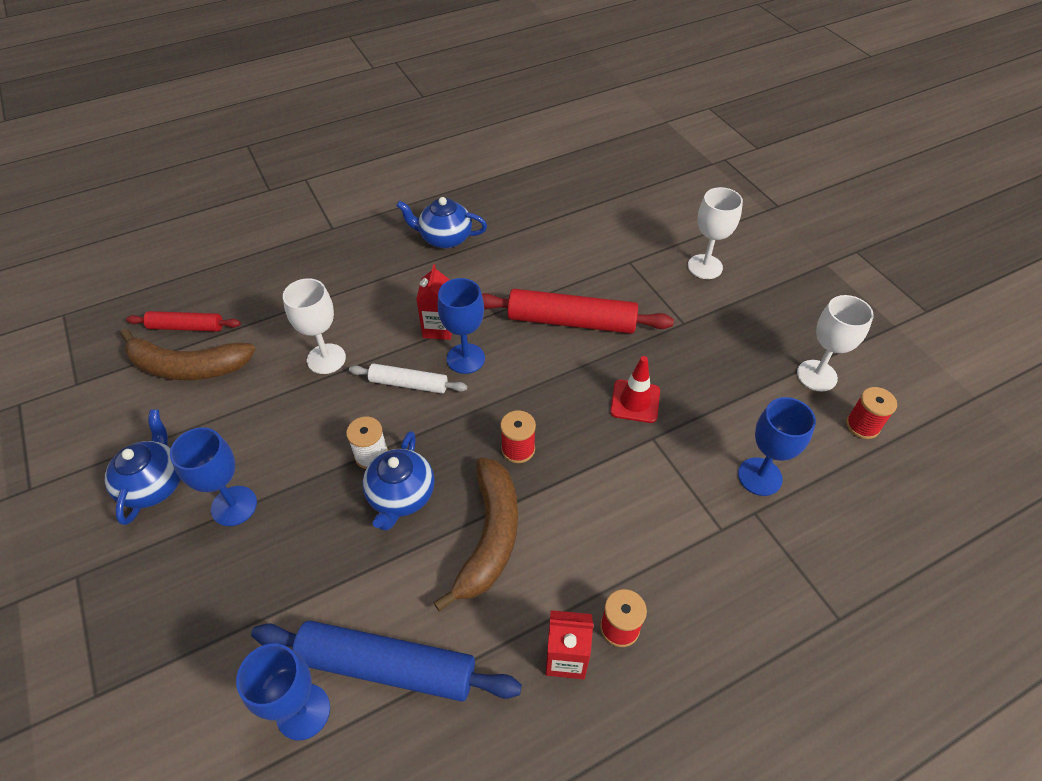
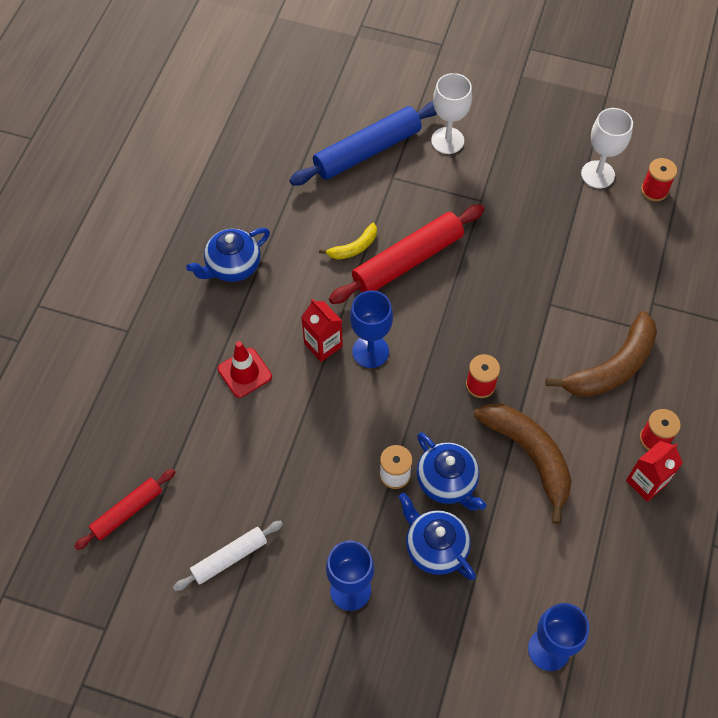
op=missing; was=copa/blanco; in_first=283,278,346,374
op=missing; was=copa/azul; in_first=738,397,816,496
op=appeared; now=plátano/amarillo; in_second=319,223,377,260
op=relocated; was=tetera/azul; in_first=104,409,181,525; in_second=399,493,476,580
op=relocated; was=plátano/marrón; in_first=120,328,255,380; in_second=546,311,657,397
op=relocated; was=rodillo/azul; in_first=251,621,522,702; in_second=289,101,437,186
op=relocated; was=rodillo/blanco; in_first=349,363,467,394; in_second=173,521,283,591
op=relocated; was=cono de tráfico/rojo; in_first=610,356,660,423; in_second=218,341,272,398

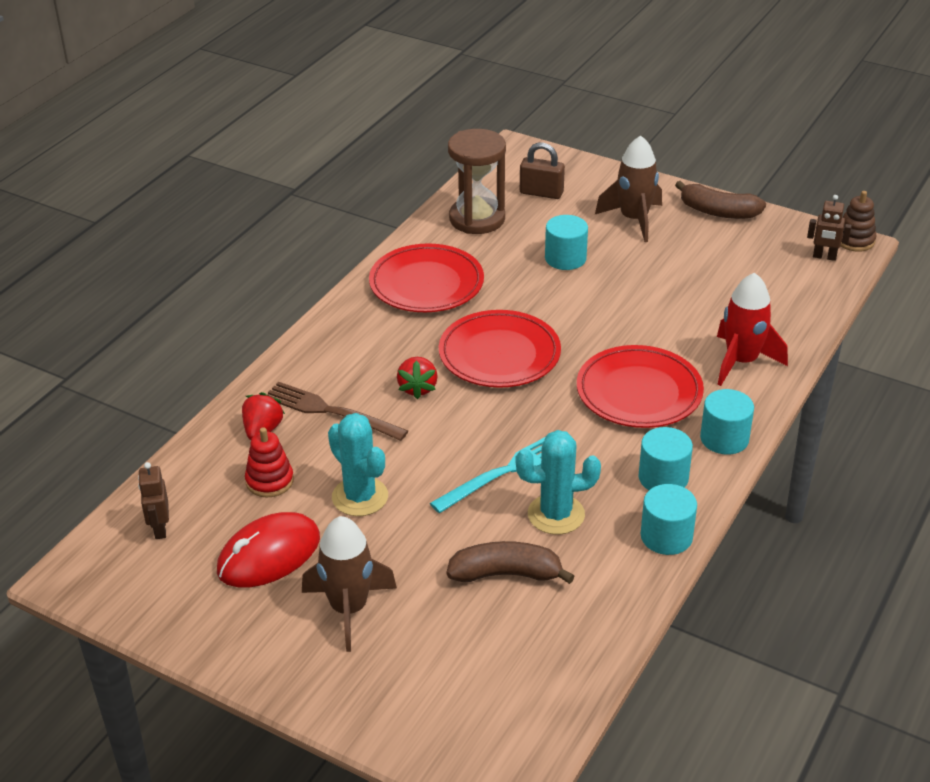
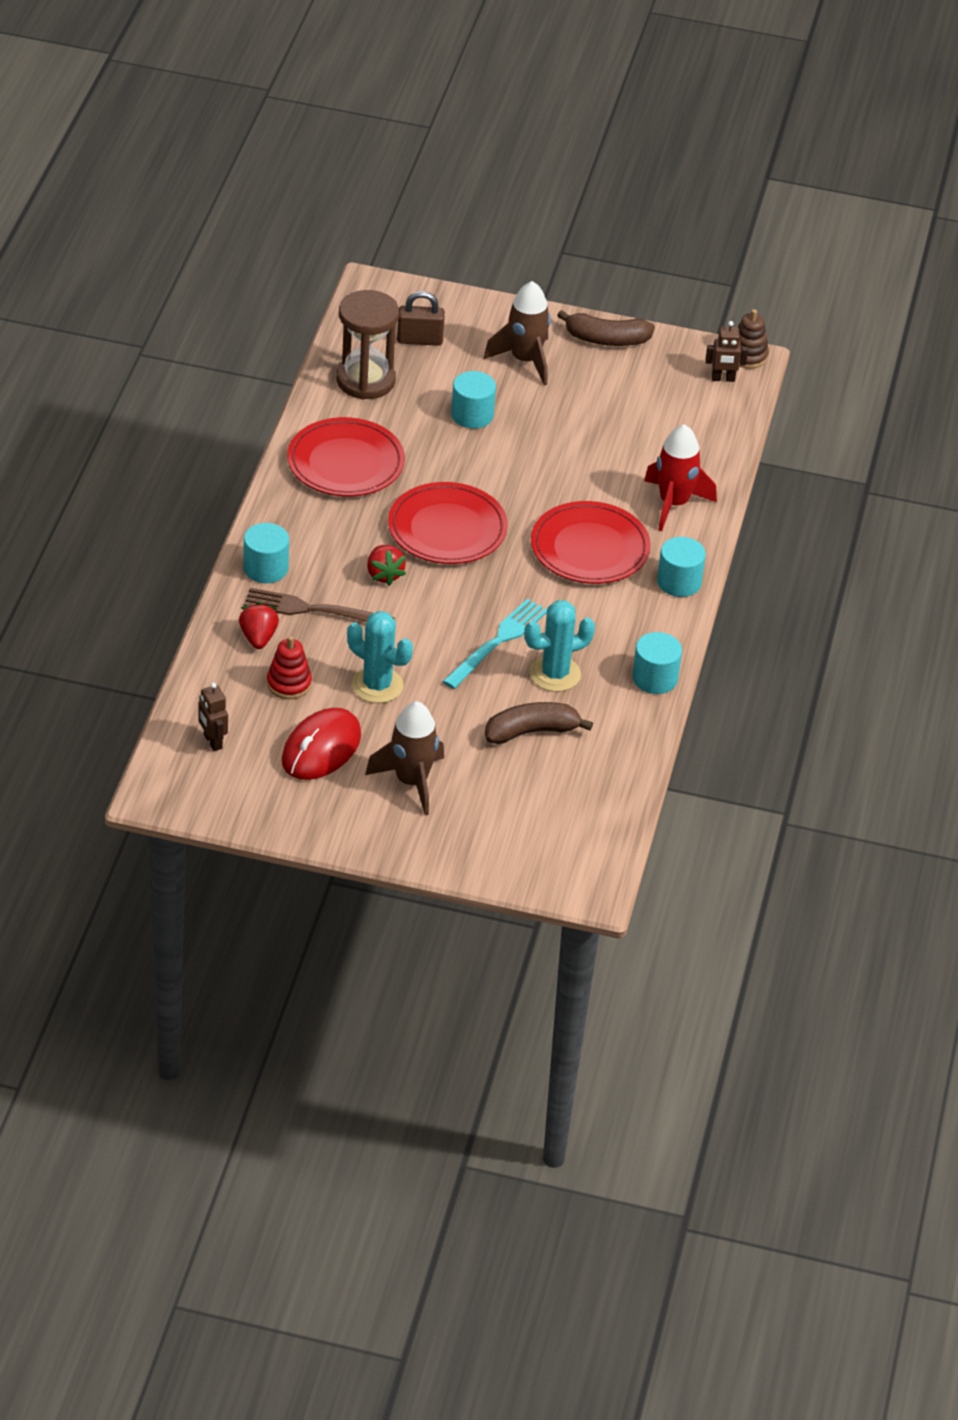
op=relocated; was=cilindro/turquesa; in_first=638,427,693,490; in_second=243,523,289,583

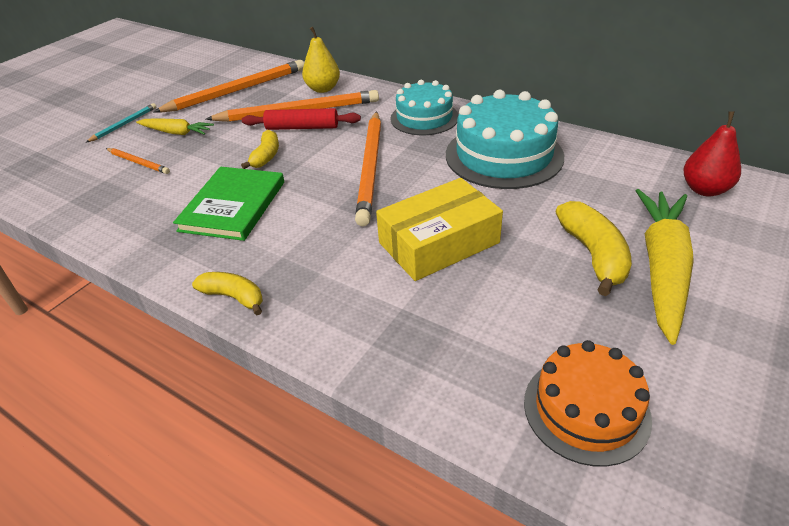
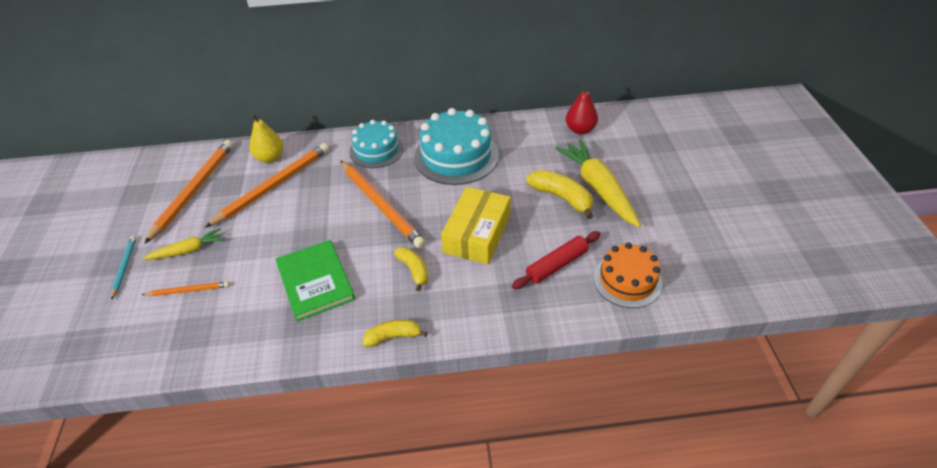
op=relocated; was=plátano/amarillo; in_first=241,130,279,169; in_second=394,247,428,291
op=relocated; was=rodillo/rojo; in_first=242,108,361,130; in_second=512,231,600,289

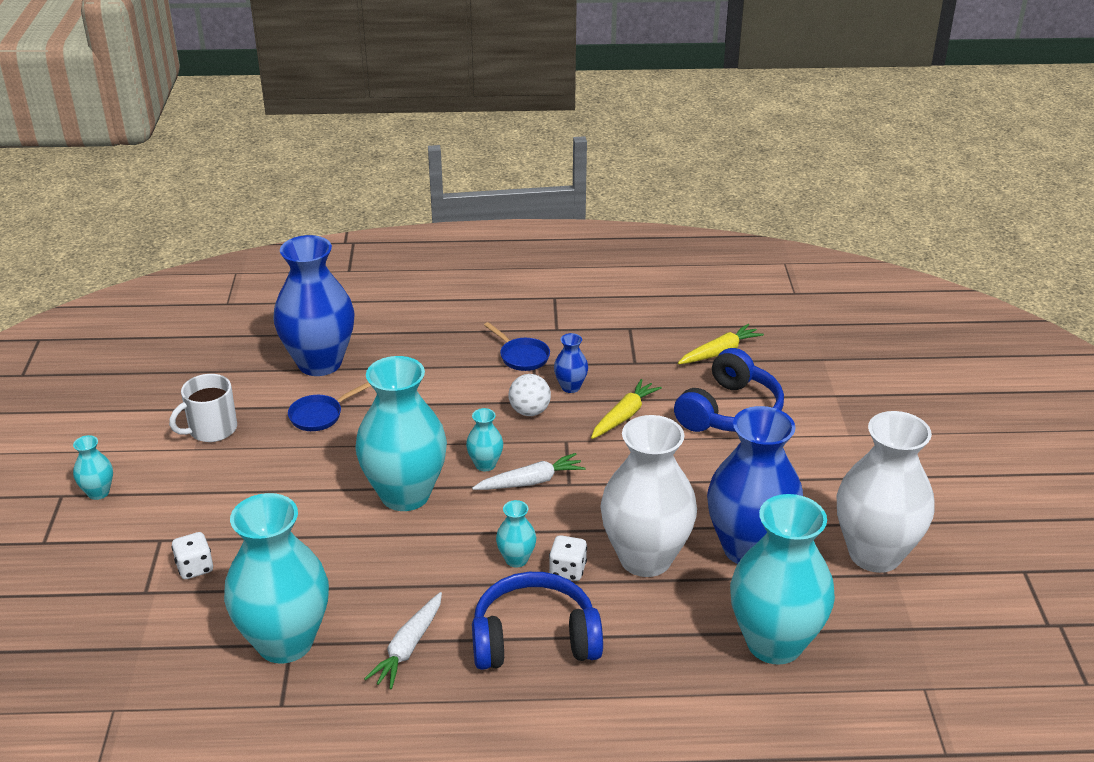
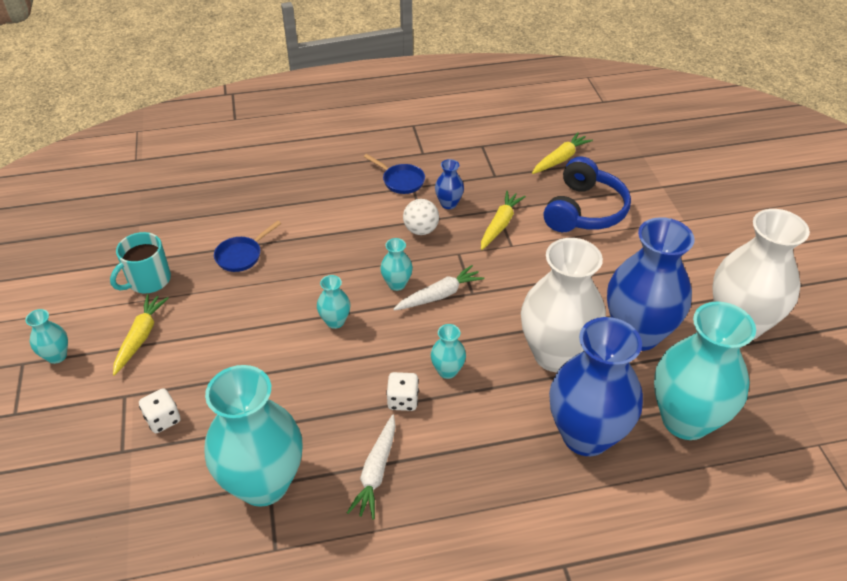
op=missing; was=auriculares/azul; in_first=472,572,603,670
op=appeared; now=zanahoria/amarillo; in_second=113,294,169,376
op=relocated; was=florero/azul; in_first=273,235,355,376; in_second=549,317,643,456
op=relocated; was=dado/blanco; in_first=549,535,587,581; in_second=386,372,419,411
op=colour; was=taza/blanco; now=taza/turquesa; in_first=169,374,237,442; in_second=110,232,171,293
op=size; was=florero/turquesa; in_first=355,356,447,511; in_second=317,275,350,329; ratio=0.43

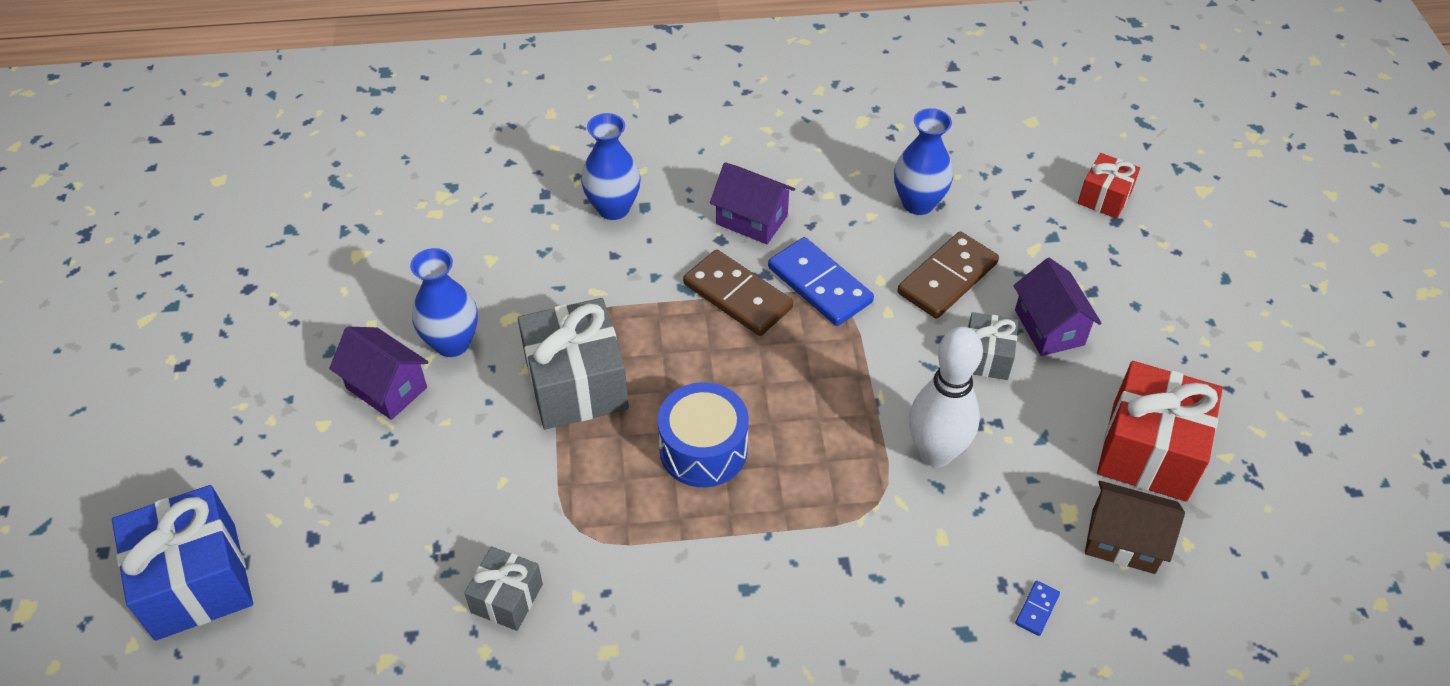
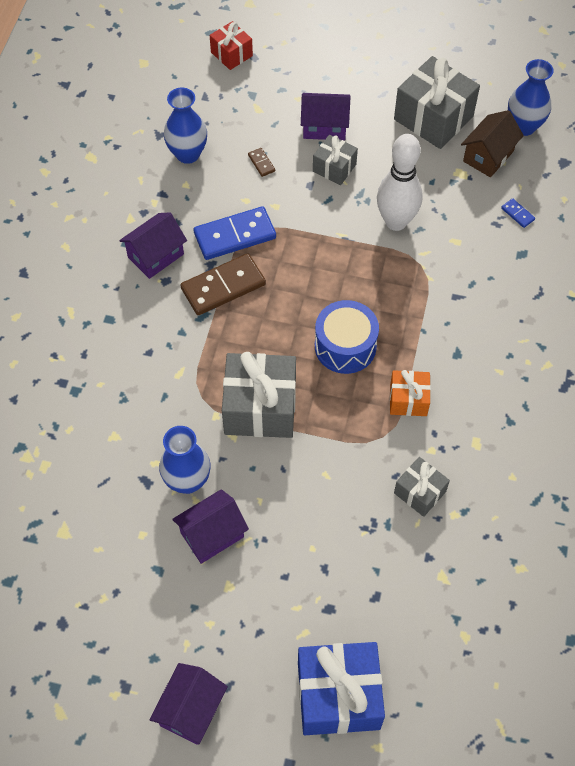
op=appeared; now=casa/morado; in_second=149,663,228,745
op=appeared; now=regalo/naranja; in_second=390,370,431,416
op=relocated; was=florero/azul; in_first=581,113,640,220; in_second=508,59,554,136
op=colour; was=regalo/rojo; now=regalo/gris; in_first=1097,361,1223,502; in_second=394,56,480,149
op=size; was=ficha de dominó/marrón; in_first=897,231,999,318; in_second=248,148,275,177; ratio=0.43

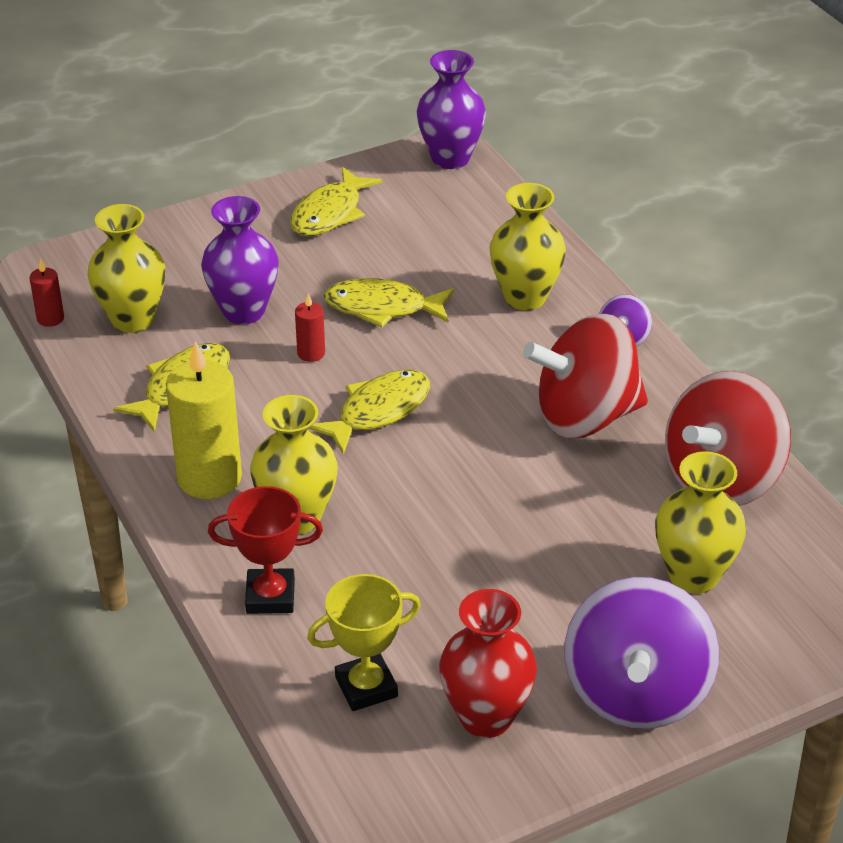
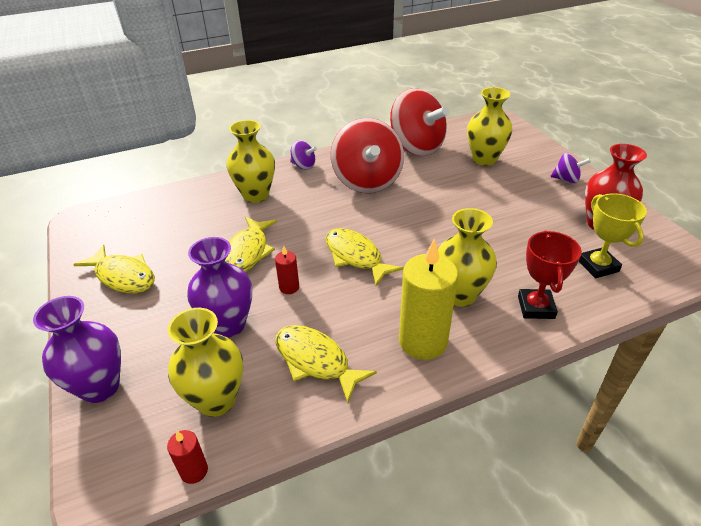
op=relocated; was=florero/morado; in_first=417,50,486,169; in_second=33,296,121,403
op=size; was=peonza/morado; in_first=564,577,719,729; in_second=550,153,591,183; ratio=0.44

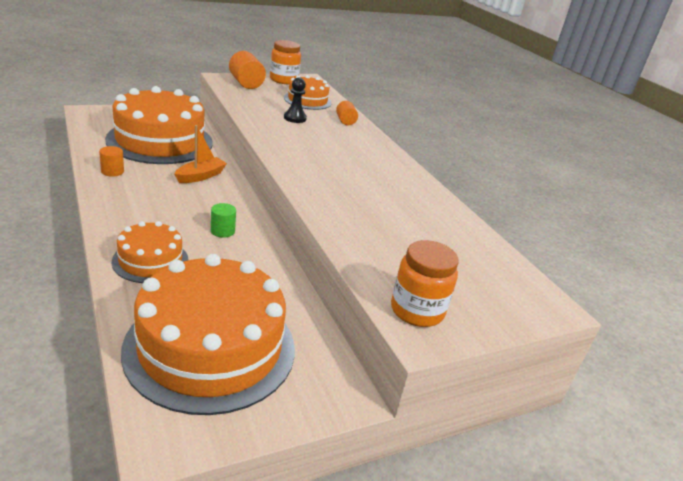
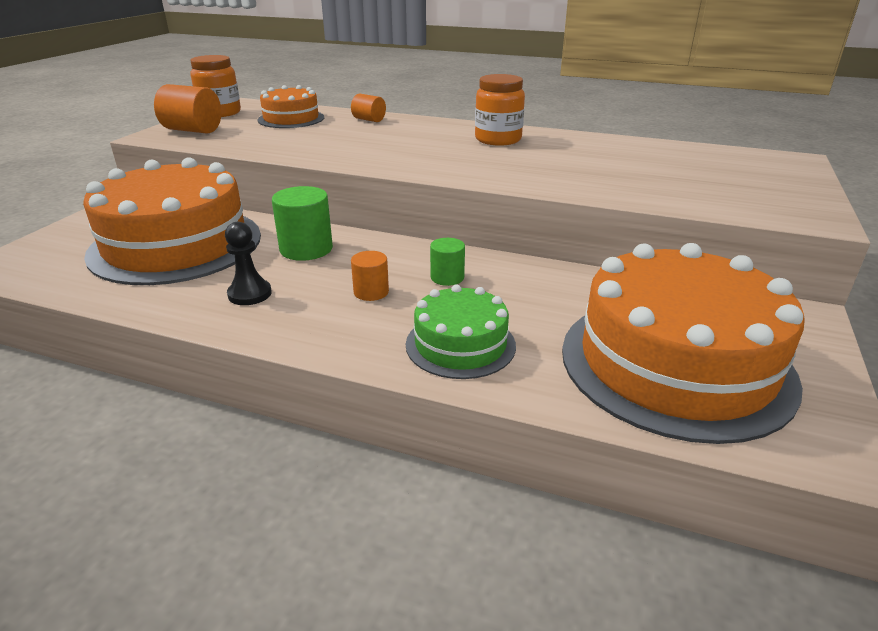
op=relocated; was=cilindro/naranja; in_first=99,146,124,177; in_second=351,251,389,301
op=relocated; was=peón/negro; in_first=284,77,307,123; in_second=225,222,272,305
op=relocated; was=tarro/naranja; in_first=391,240,459,327; in_second=475,74,525,145
op=exchanged; was=barco/naranja; now=cilindro/verde; in_first=174,125,227,183; in_second=272,186,333,261
op=colour; was=tarta/naranja; now=tarta/verde; in_first=112,221,188,283; in_second=406,284,516,379

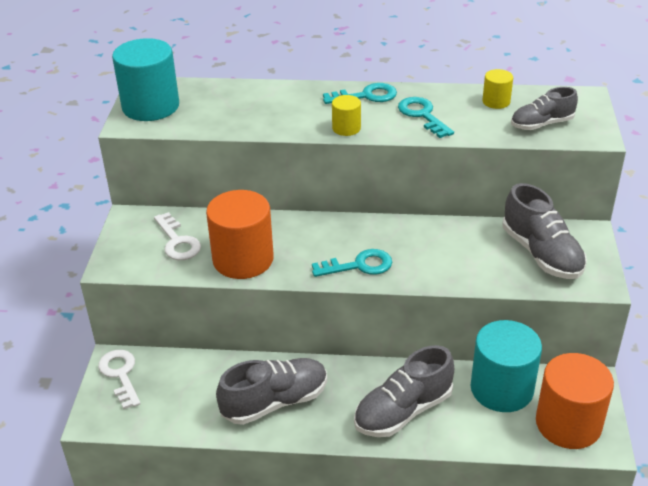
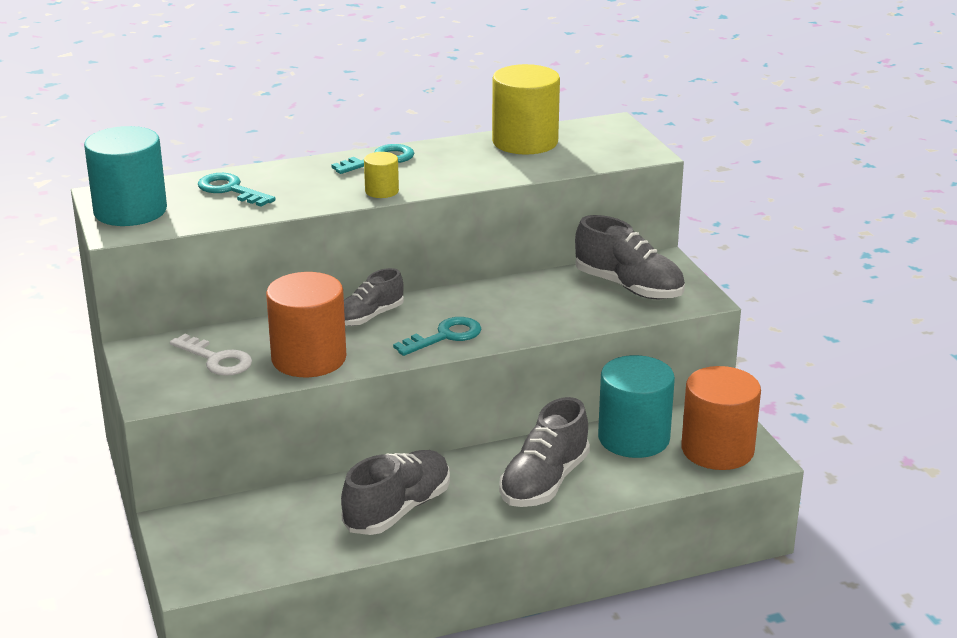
op=missing; was=llave/blanco; in_first=98,350,141,409
op=relocated; was=llave/turquesa; in_first=398,97,454,138; in_second=198,173,276,207
op=relocated; was=zapato/gris; in_first=511,87,578,130; in_second=344,268,404,326
op=size; was=cilindro/amarillo; in_first=482,69,513,109; in_second=492,64,560,155; ratio=2.09

